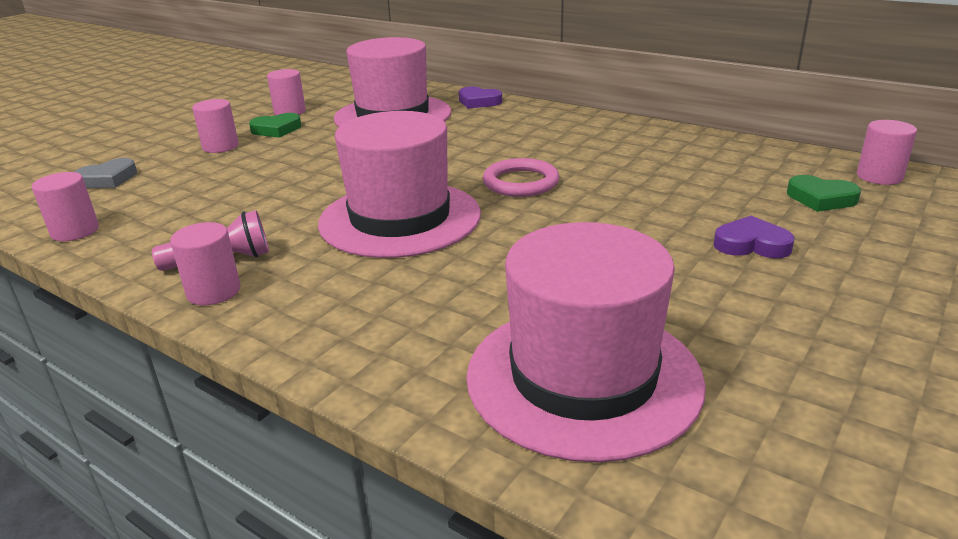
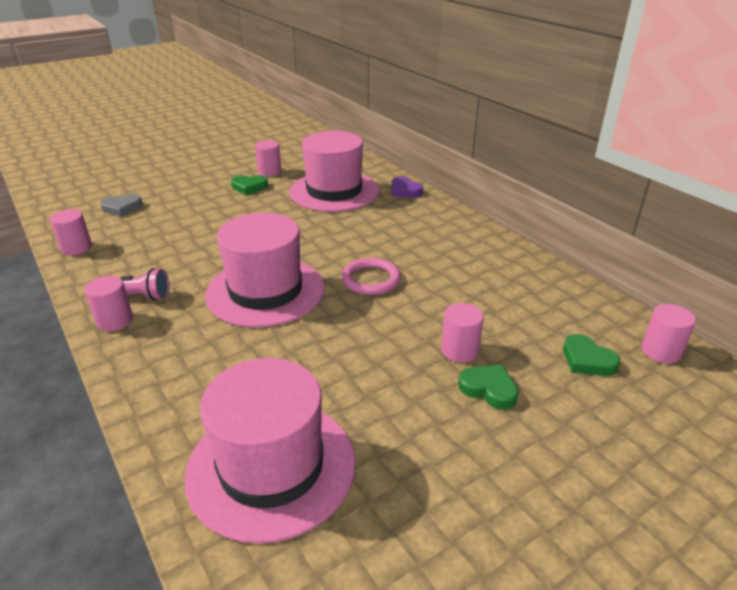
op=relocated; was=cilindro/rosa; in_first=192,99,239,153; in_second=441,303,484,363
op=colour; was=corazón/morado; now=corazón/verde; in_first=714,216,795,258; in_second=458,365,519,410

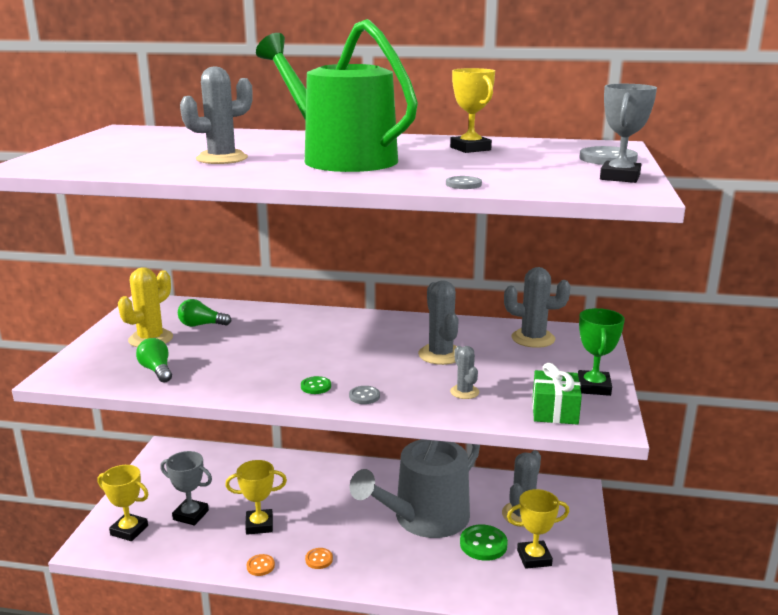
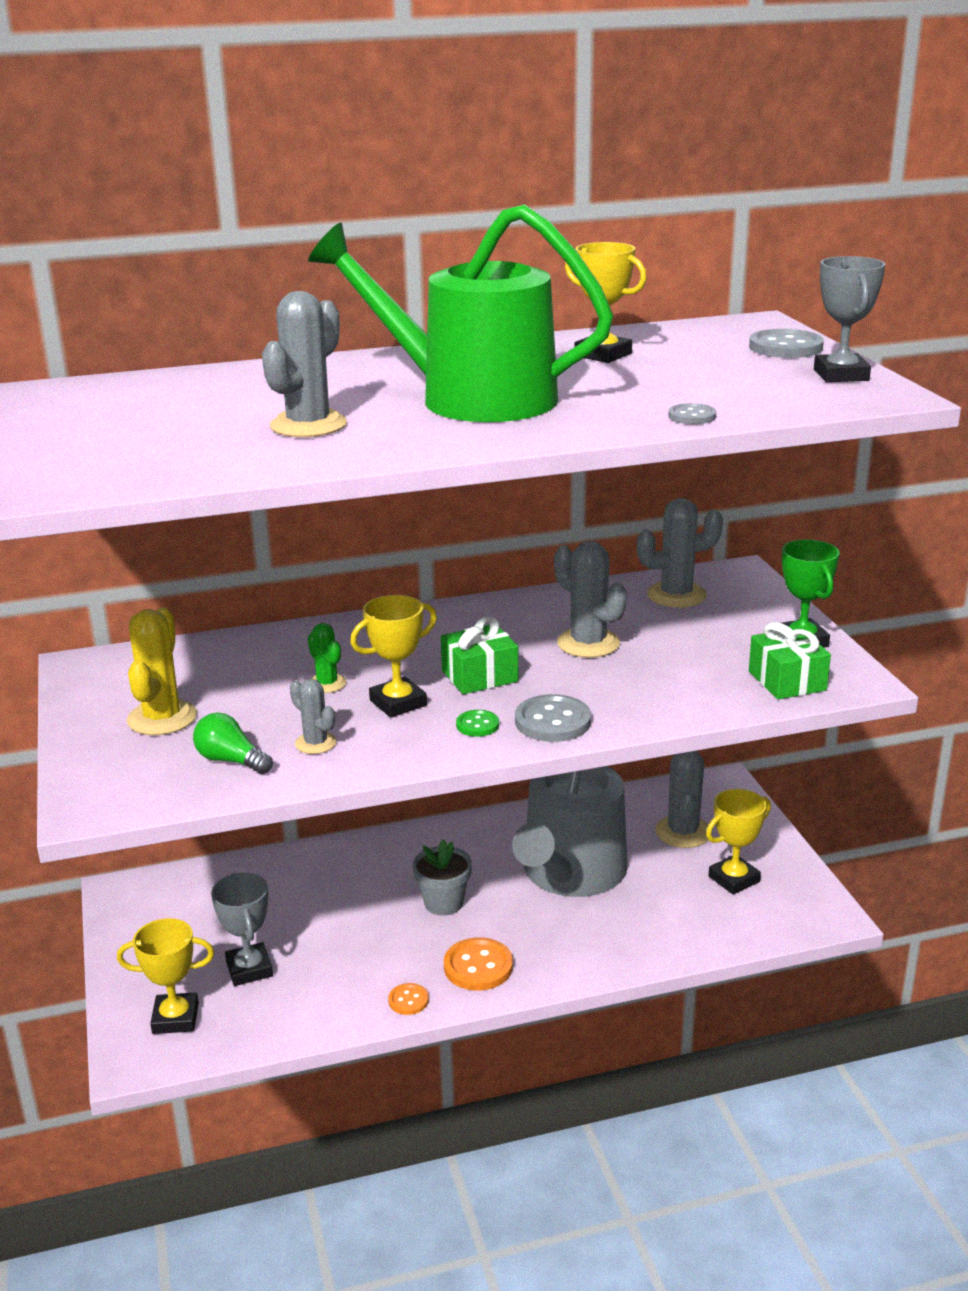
op=missing; was=bombilla/verde; in_first=178,299,232,327
op=missing; was=botón/verde; in_first=460,524,508,561
op=appeared; now=cactus/verde; in_second=308,623,347,693
op=appeared; now=maceta/gris; in_second=413,839,472,916
op=appeared; now=regalo/verde; in_second=441,616,518,694
op=relocated; was=trofeo/amarillo; in_first=225,460,287,535; in_second=350,595,437,718
op=relocated; was=cactus/gris; in_first=450,346,479,399; in_second=290,679,337,754
op=spun; was=trofeo/gris; in_first=160,451,212,525; in_second=211,873,273,986; clockwise=75
op=size; was=botón/naranja; in_first=305,548,333,569; in_second=444,937,513,990; ratio=1.77
op=size; was=botón/gris; in_first=349,386,380,404; in_second=515,694,591,742; ratio=1.77

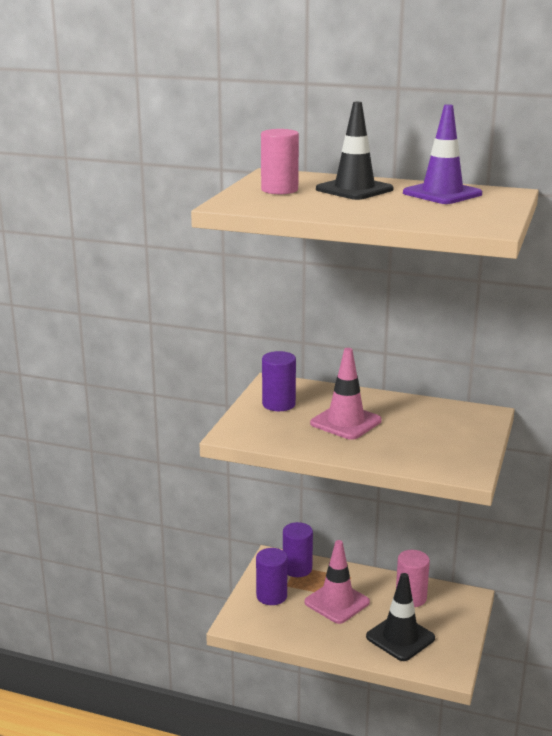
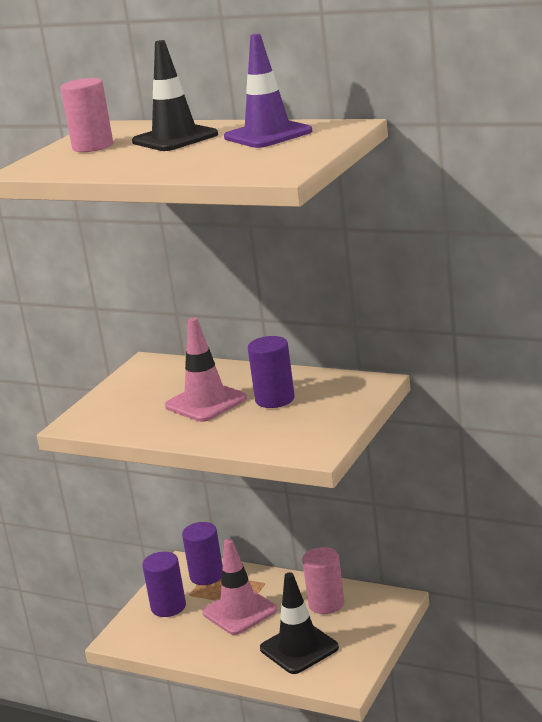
op=relocated; was=cilindro/morado; in_first=262,351,296,411; in_second=248,336,295,408

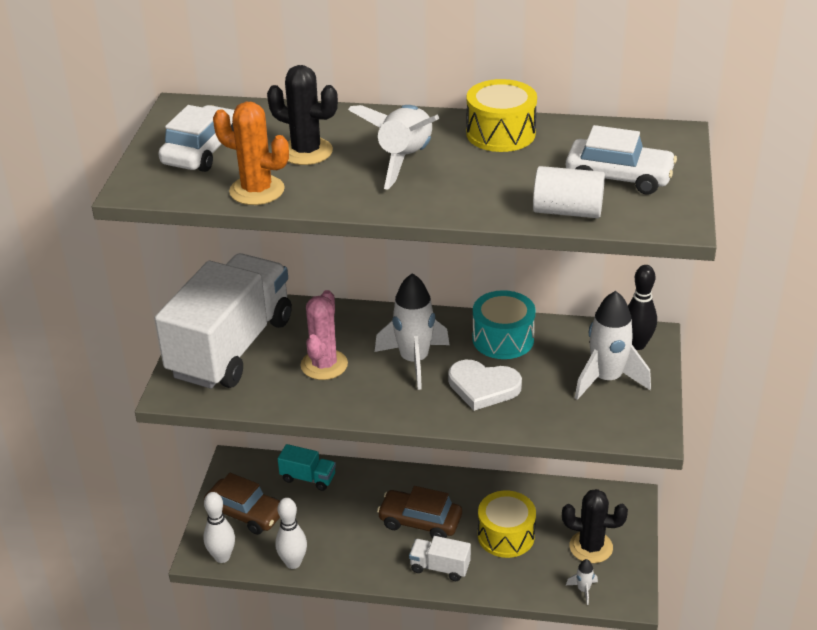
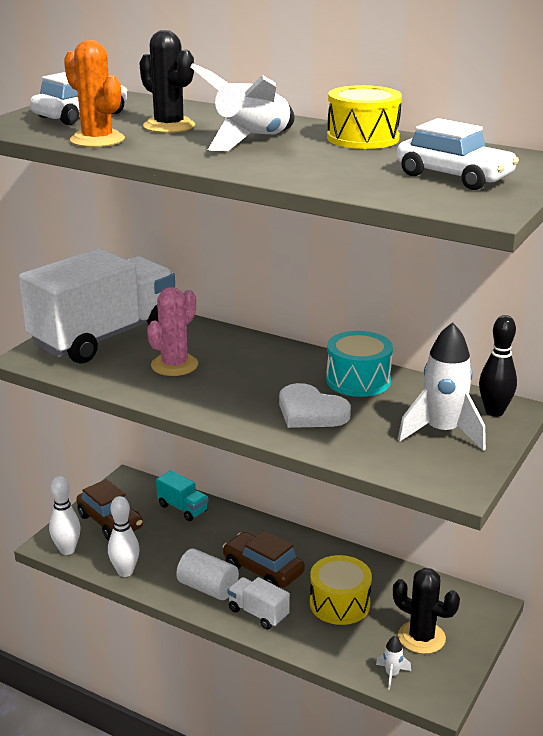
op=missing; was=cohete/blanco; in_first=375,273,450,390
op=relocated; was=cilindro/blanco; in_first=533,166,605,218; in_second=176,548,239,600

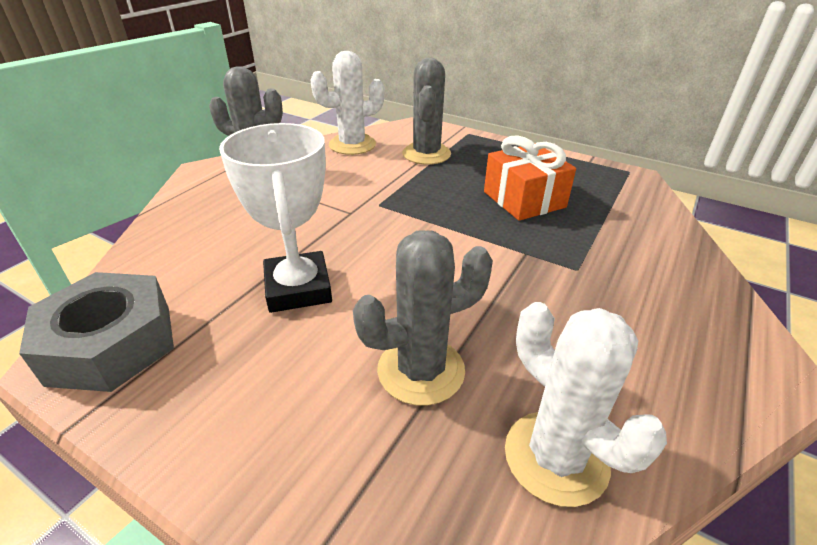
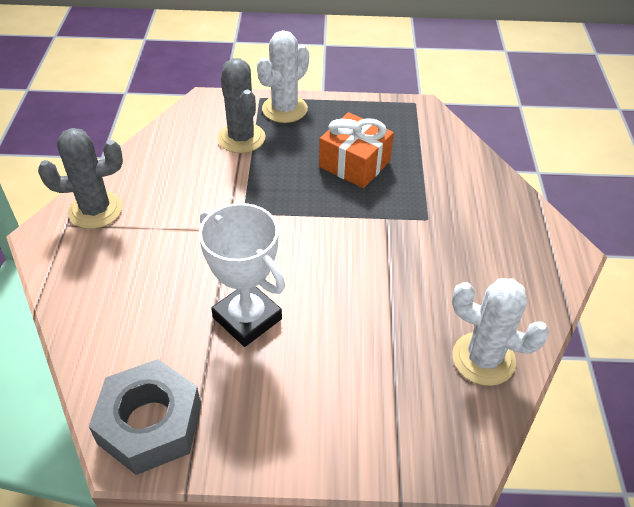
op=missing; was=cactus/gris; in_first=353,230,493,406
op=relocated; was=cactus/blanco; in_first=310,51,384,155; in_second=257,30,309,123

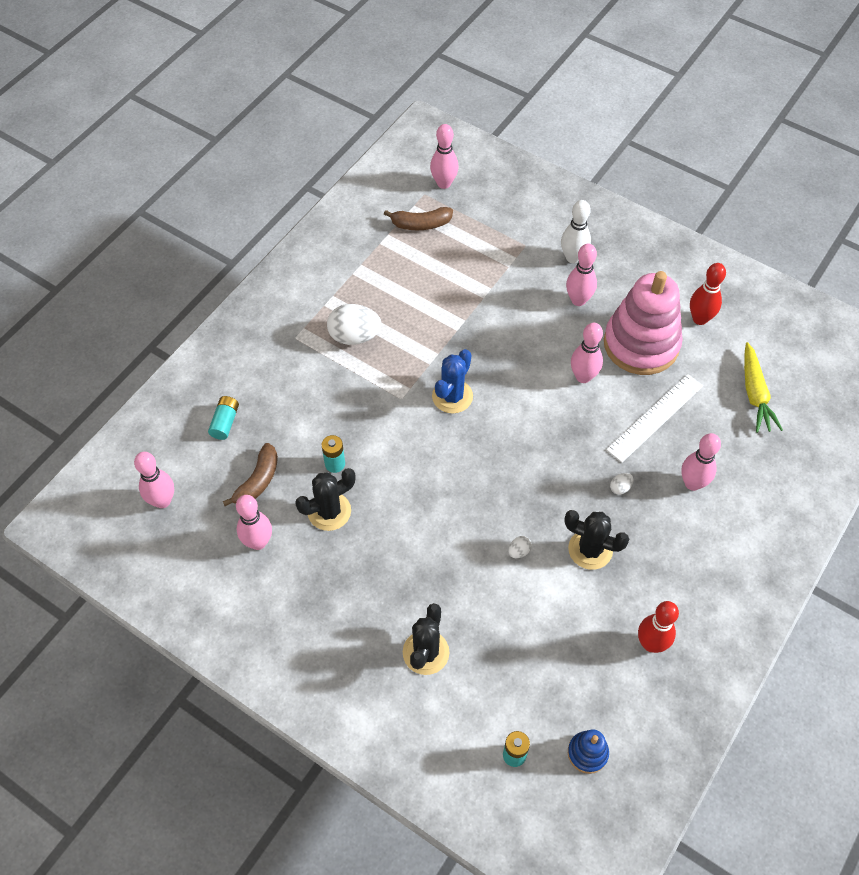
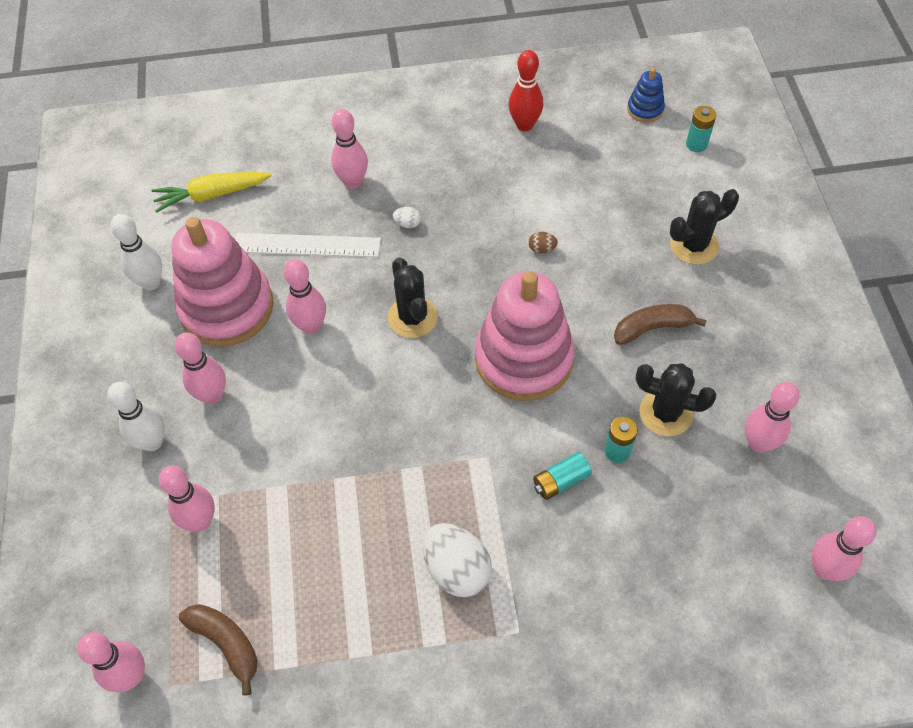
op=missing; was=cactus/azul; in_first=432,349,473,413
op=appeared; now=bolo/rosa; in_second=158,465,215,531
op=appeared; now=juguete apilable/rosa; in_second=475,271,575,401
op=relocated; was=pila/turquesa; in_first=208,396,239,440; in_second=533,452,592,500
op=relocated; was=plátano/marrón; in_first=223,443,278,506; in_second=614,304,707,345
op=relocated; was=cactus/negro; in_first=564,510,629,570; in_second=388,257,438,338
op=colour; was=huevo/blanco; now=huevo/marrón; in_first=508,536,532,558; in_second=529,232,558,253
op=colour; was=bolo/rojo; now=bolo/blanco; in_first=690,263,726,325; in_second=111,214,162,290
op=spun; was=zanahoria/amarillo; in_first=744,342,783,433; in_second=151,172,272,213; clockwise=-150

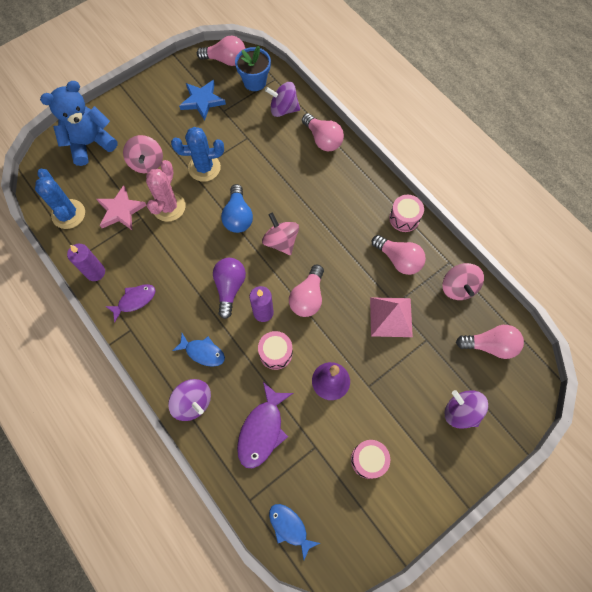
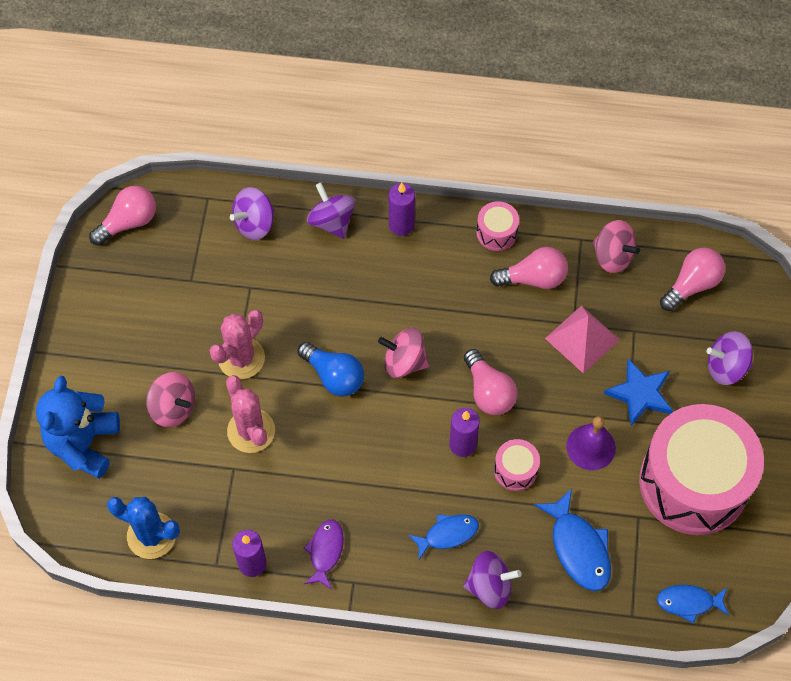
op=missing; was=estrella/rosa; in_first=97,185,147,230
op=missing; was=bombilla/morado; in_first=213,258,246,319
op=missing; was=maceta/azul; in_first=235,46,271,91
op=appeared; now=vela/morado; in_second=389,183,415,236
op=relocated; was=estrella/azul; in_first=179,80,226,121; in_second=604,358,673,426
op=exchanged; was=bombilla/rosa; now=peonza/morado; in_first=302,113,344,151; in_second=307,183,355,239
op=colour; was=cactus/azul; now=cactus/rosa; in_first=171,127,224,182; in_second=209,310,265,379
op=colour; was=pez/morado; now=pez/azul; in_first=237,382,293,468; in_second=534,488,611,591
op=size; was=tambor/rosa; in_first=351,440,390,479; in_second=639,404,764,535; ratio=2.49

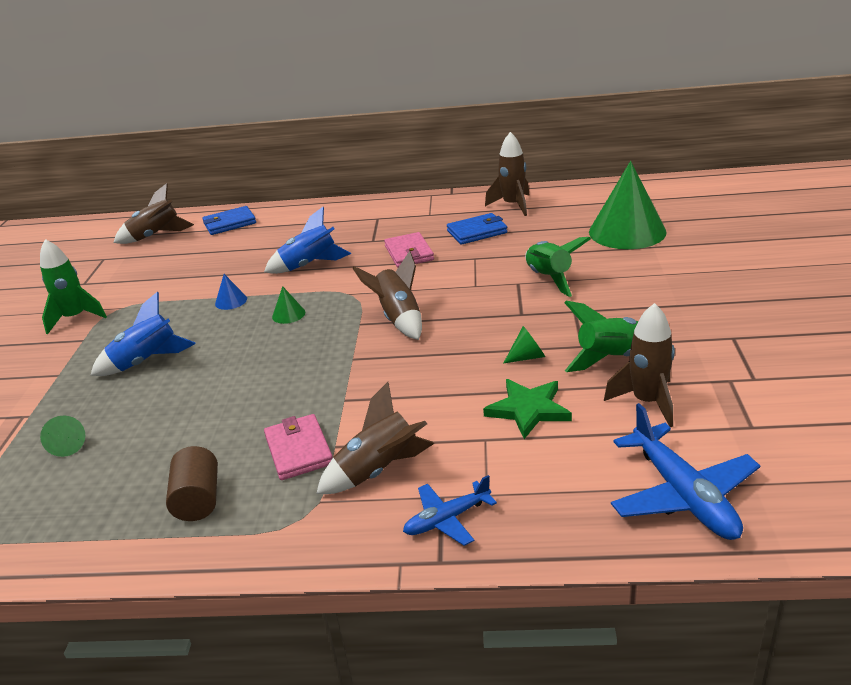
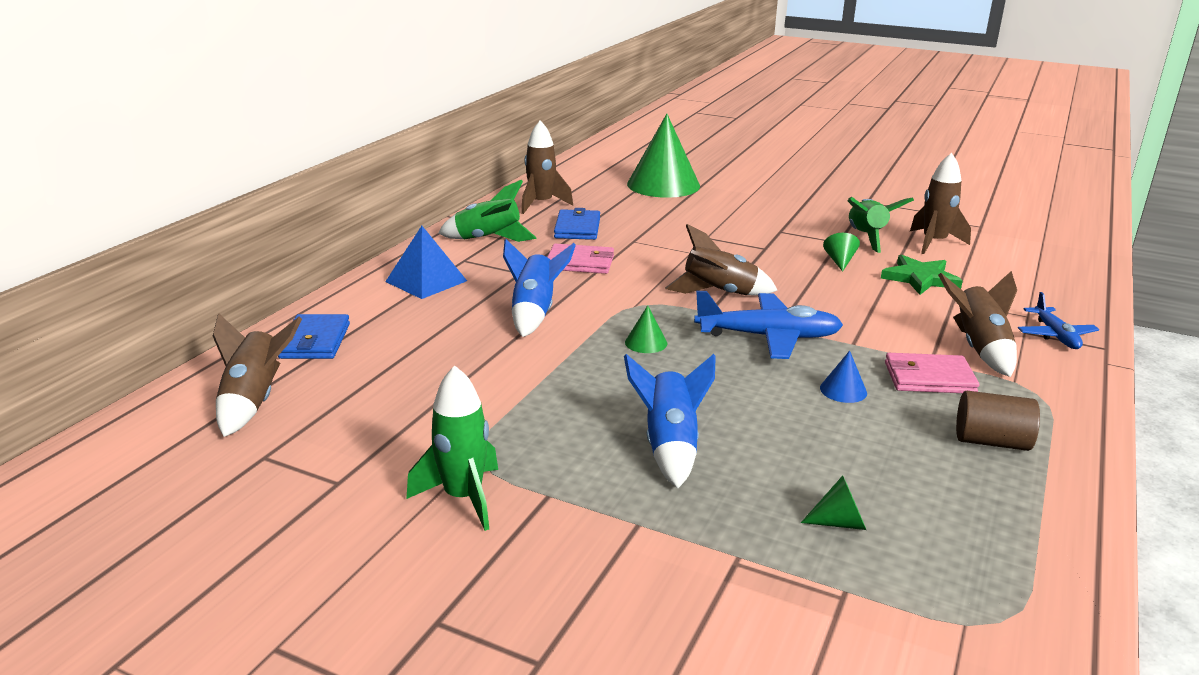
op=appeared; now=pirámide/azul; in_second=385,226,467,299
op=relocated; was=cono/azul; in_first=215,274,247,310; in_second=820,351,867,403
op=relocated; was=cohete/verde; in_first=525,237,591,297; in_second=438,180,537,242
op=relocated; was=avión/azul; in_first=611,403,760,540; in_second=694,291,843,359

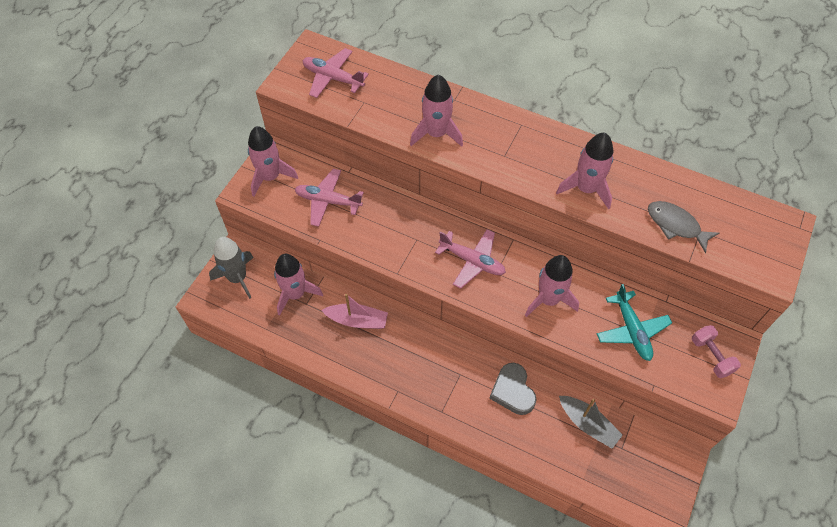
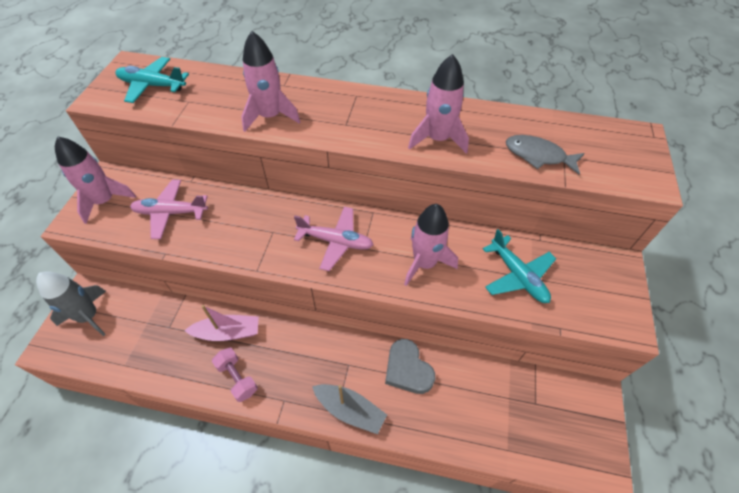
op=missing; was=cohete/rosa; in_first=274,254,323,316
op=relocated; was=barco/gris; in_first=559,396,623,449; in_second=312,384,387,434
op=relocated; was=mancuerna/rosa; in_first=692,325,741,378; in_second=212,347,258,402
op=colour; was=avión/rosa; now=avión/turquesa; in_first=303,48,369,98; in_second=115,57,189,103

